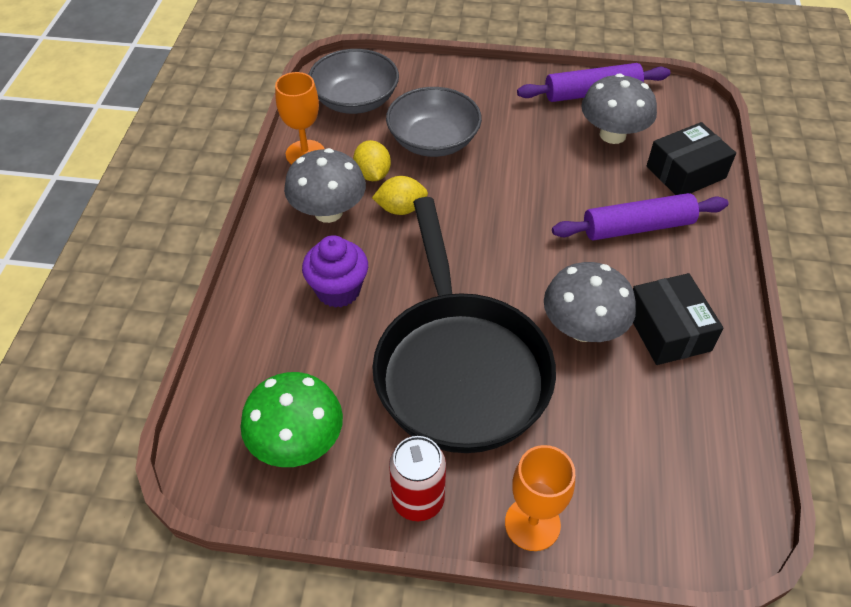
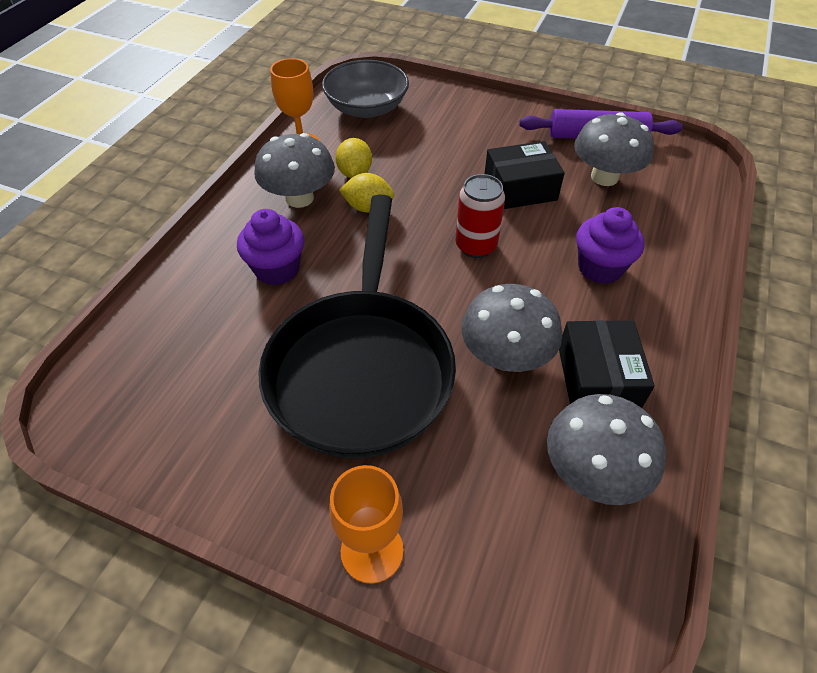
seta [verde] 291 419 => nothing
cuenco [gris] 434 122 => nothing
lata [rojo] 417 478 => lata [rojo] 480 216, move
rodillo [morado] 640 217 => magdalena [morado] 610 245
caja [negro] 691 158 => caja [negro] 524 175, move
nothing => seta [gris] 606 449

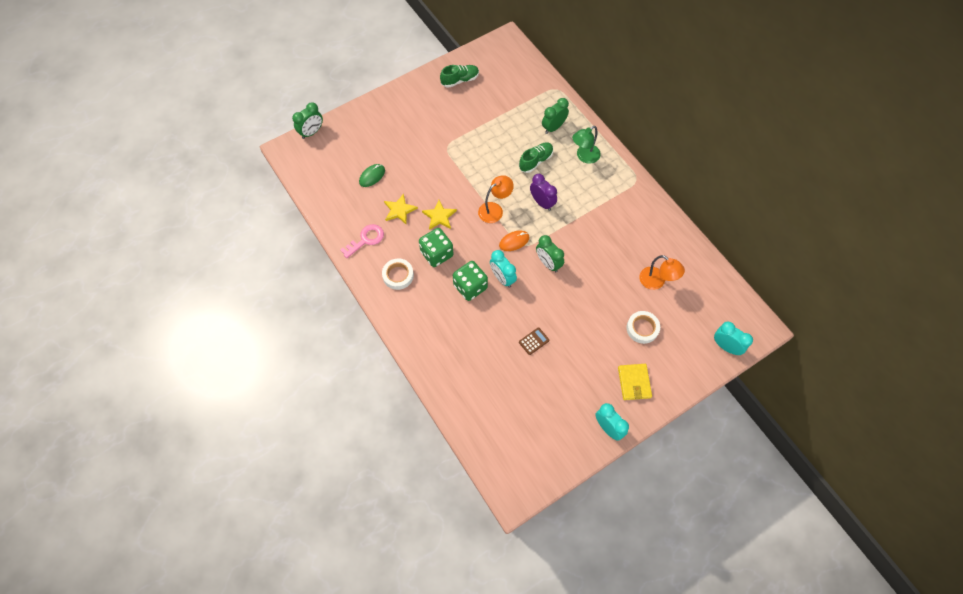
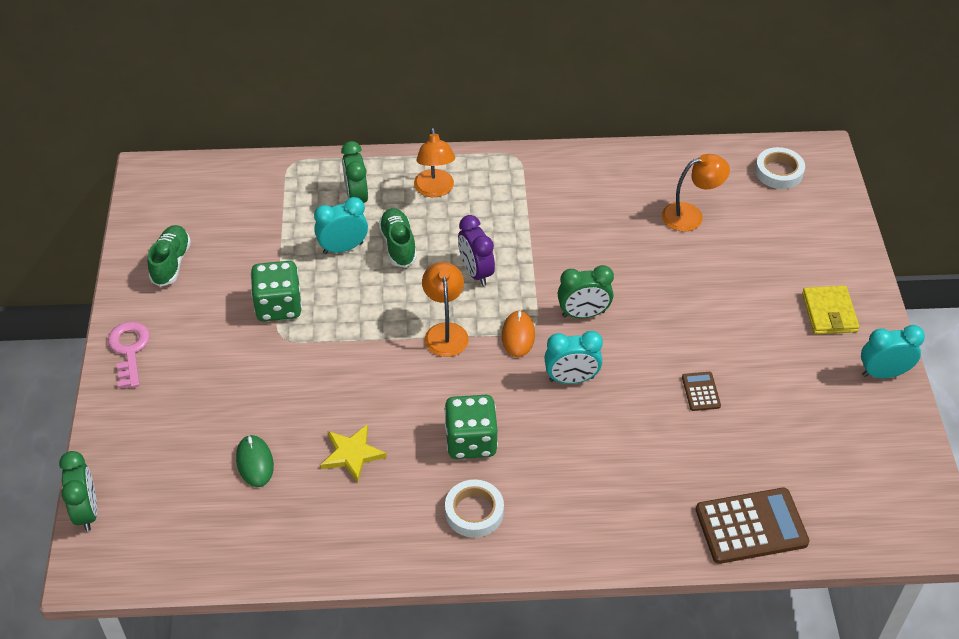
llave [rosa] 362 241 => llave [rosa] 129 355, move
estrella [amarillo] 439 215 => nothing
dado [verde] 470 281 => dado [verde] 276 291, move
despertador [morado] 543 192 => despertador [morado] 476 250, 105 degrees counterclockwise
lámpara [verde] 586 145 => lámpara [naranja] 434 162
cartera [amarillo] 635 382 => cartera [amarillo] 830 310, 60 degrees clockwise
cinta adhesiva [blanco] 643 327 => cinta adhesiva [blanco] 780 168, move
despertador [turquesa] 733 338 => despertador [turquesa] 341 225, move
nothing => calculadora [marrón] 753 526

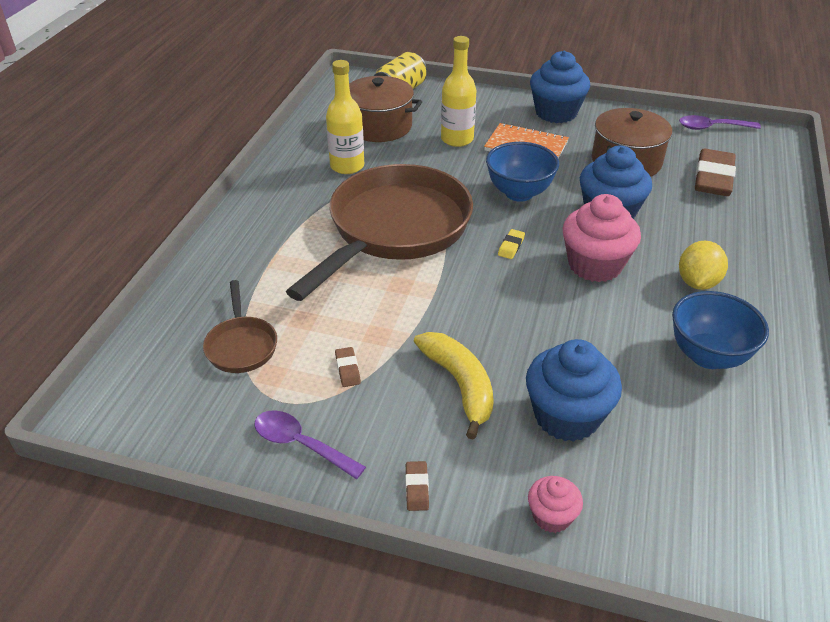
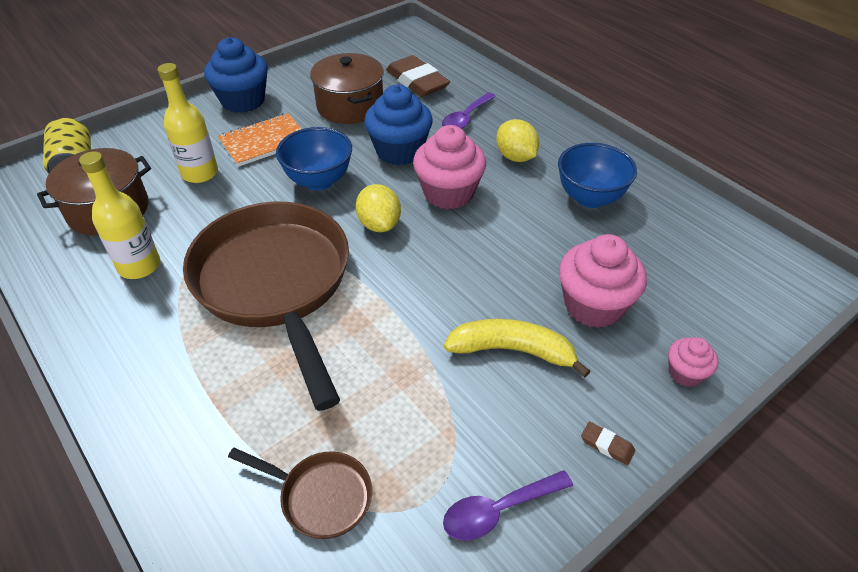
goma de borrar [marrón] 348 367 => nothing
goma de borrar [amarillo] 511 244 => limón [amarillo] 378 208
magdalena [azul] 574 390 => magdalena [rosa] 603 281
cuchara [morado] 720 122 => cuchara [morado] 469 110, move

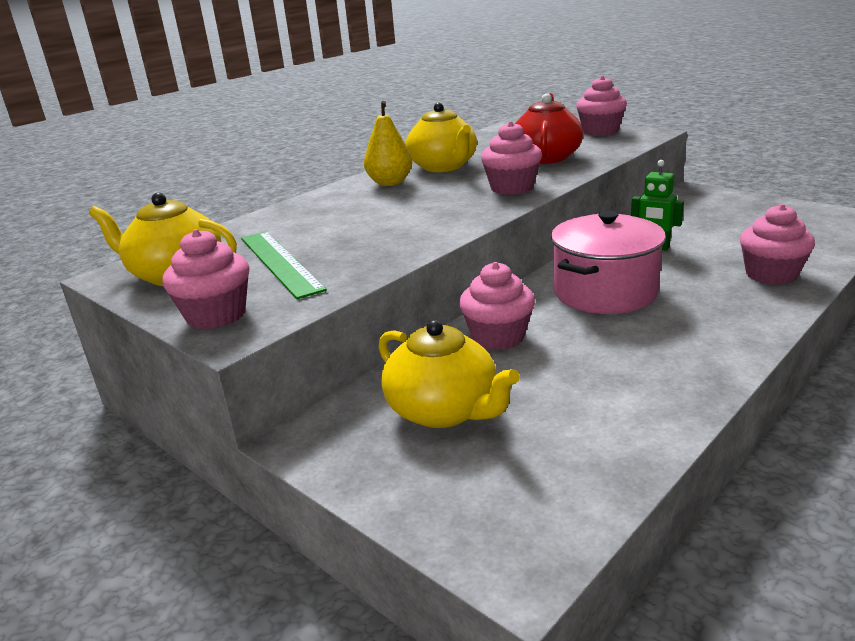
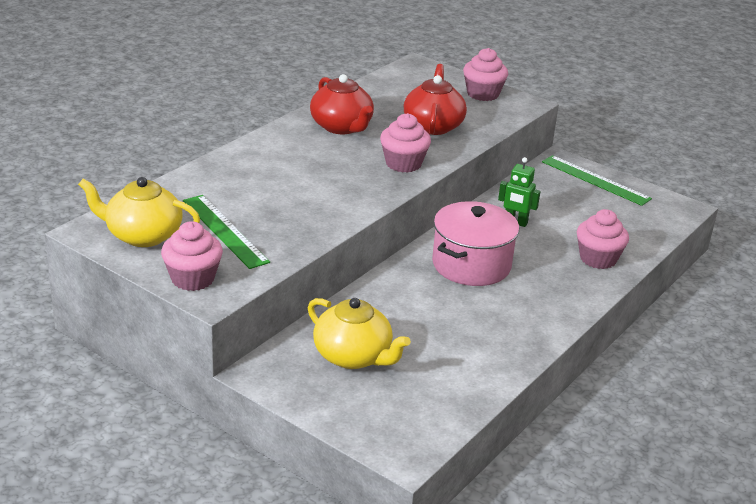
pera [amarillo] 388 143 => nothing
tetera [amarillo] 441 137 => tetera [rojo] 342 104
magdalena [rosa] 497 306 => nothing
nothing => regla [verde] 597 180

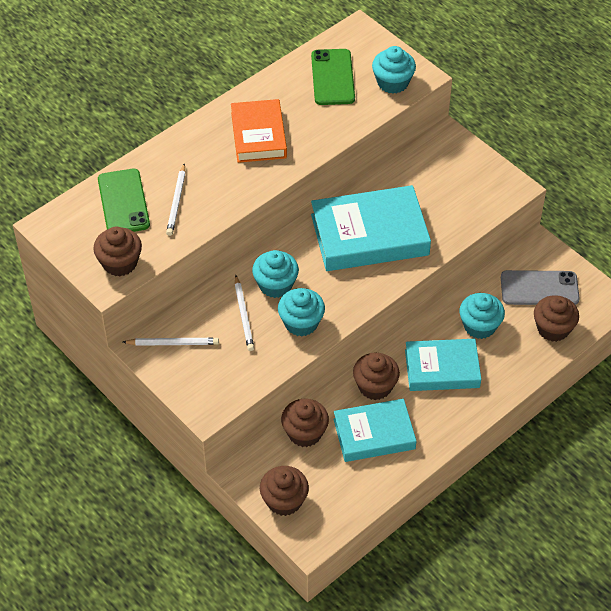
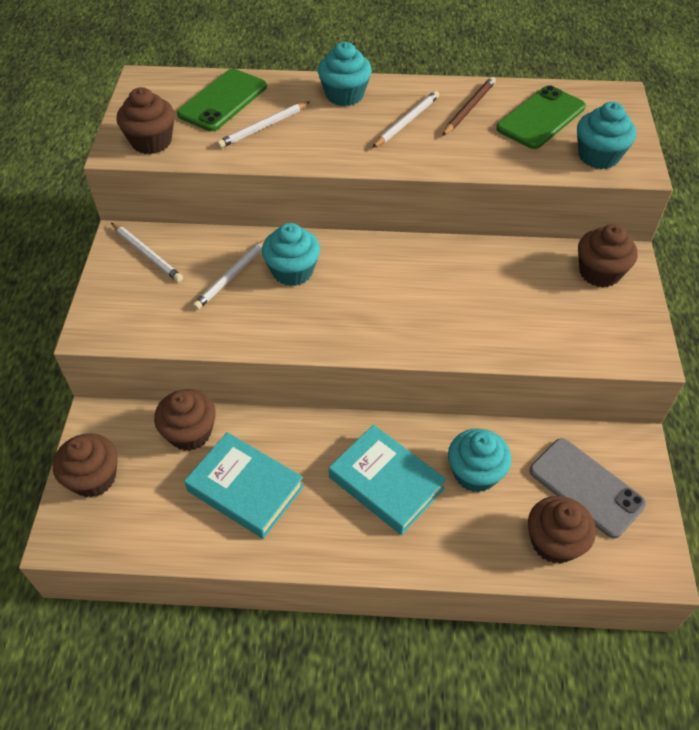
libro [naranja] 259 131 => lápiz [blanco] 405 119
magdalena [turquesa] 301 312 => magdalena [turquesa] 345 74, move
libro [turquesa] 371 228 => nothing
magdalena [marrón] 376 376 => magdalena [marrón] 608 255, move
nothing => lápiz [marrón] 469 106

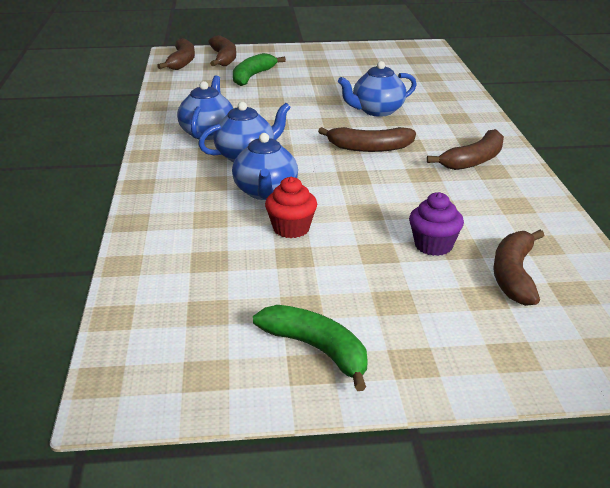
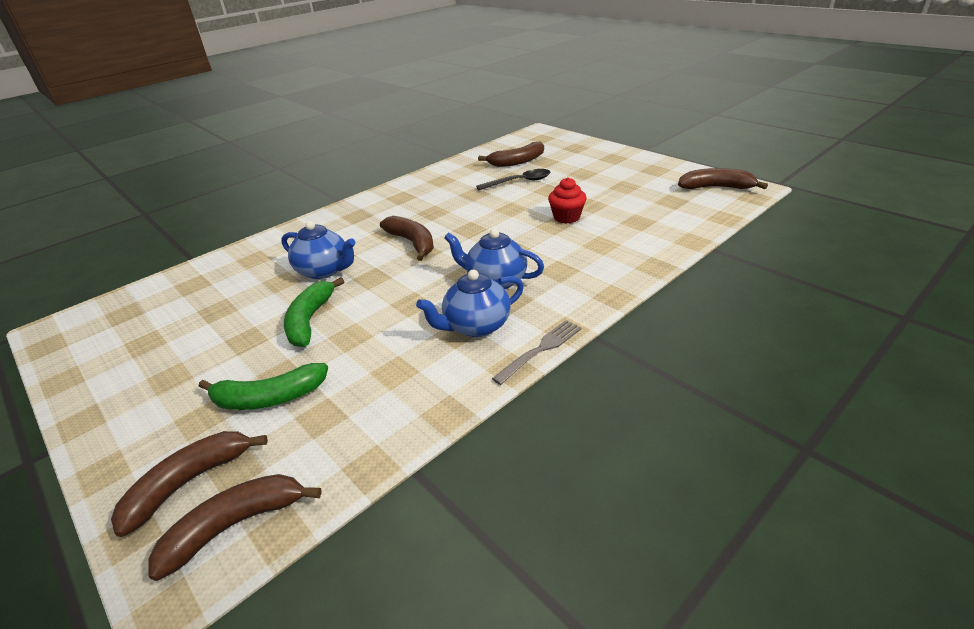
tetera [azul] 265 166 => nothing
plátano [verde] 310 348 => plátano [verde] 314 312, move
magdalena [morado] 436 224 => cuchara [negro] 513 179
plátano [marrón] 465 149 => plátano [marrón] 723 178, move
nothing => tenedor [gris] 537 352

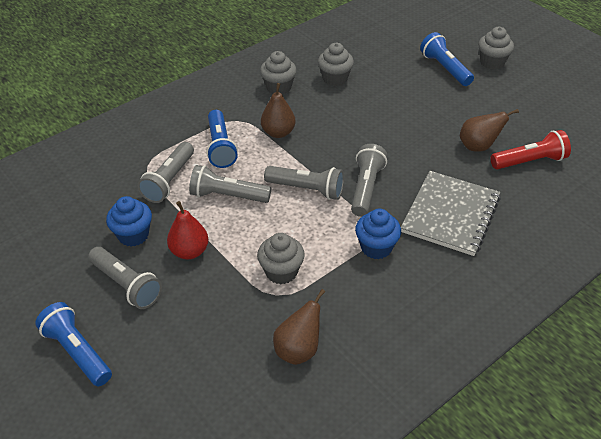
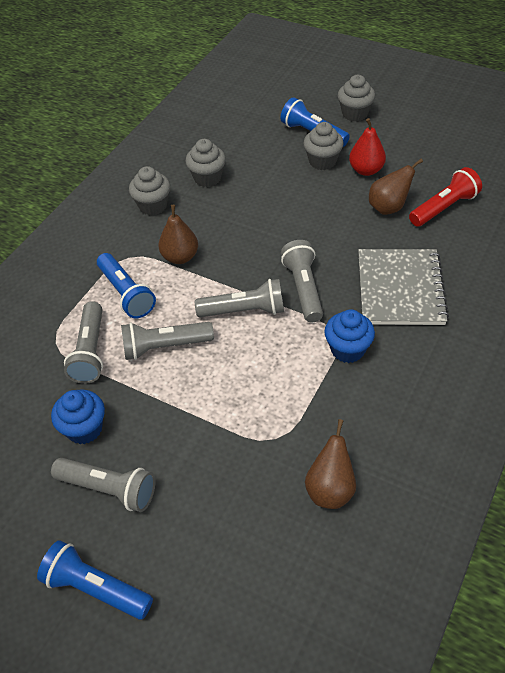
pera [rojo] 188 230 => pera [rojo] 367 147, move
magdalena [gris] 281 258 => magdalena [gris] 323 146, move

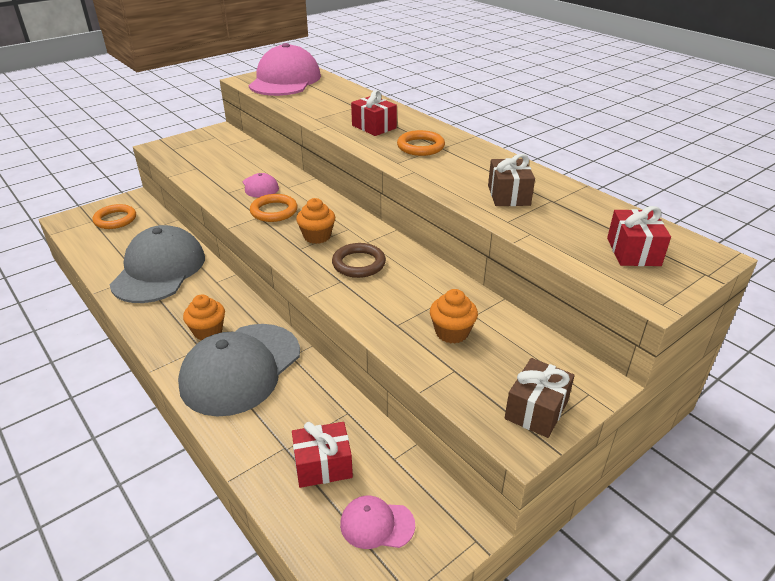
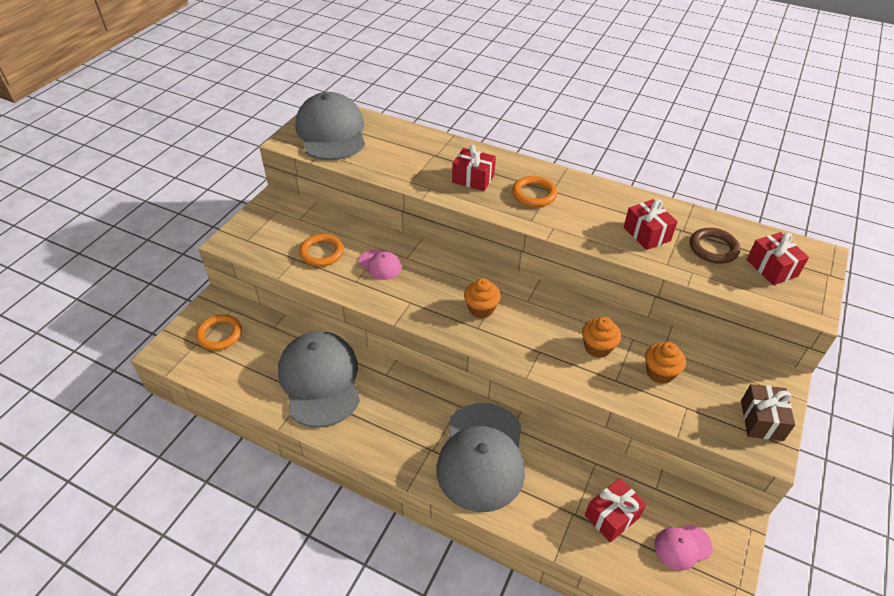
magdalena [naranja] 204 317 => magdalena [naranja] 601 337, move
gorra [rosa] 284 69 => gorra [gris] 330 126
anillo [naranja] 274 208 => anillo [naranja] 321 250, move
anillo [marrón] 359 260 => anillo [marrón] 715 246, move
regalo [marrón] 511 180 => regalo [rojo] 651 224

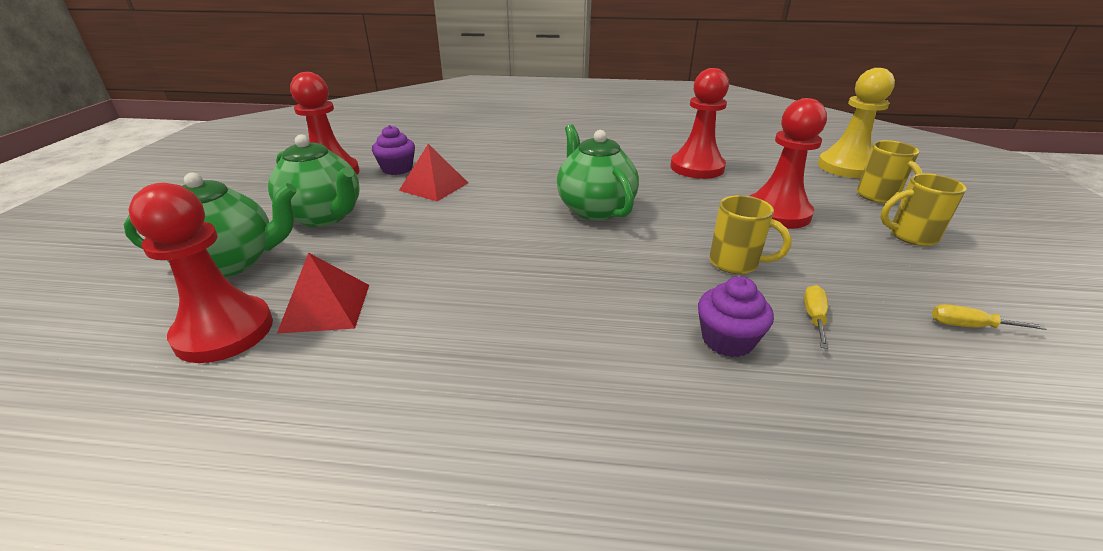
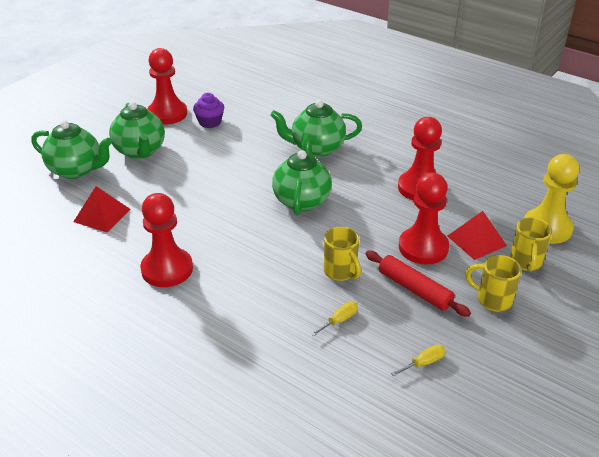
peón [rojo] 201 273 => peón [rojo] 166 240, move
pirámide [rojo] 433 172 => pirámide [rojo] 477 235, move
magdalena [morado] 736 316 => nothing
destornillador [amarillo] 989 317 => destornillador [amarillo] 418 360, 105 degrees clockwise
nothing => tetera [verde] 316 128
nothing => rodillo [rojo] 418 284

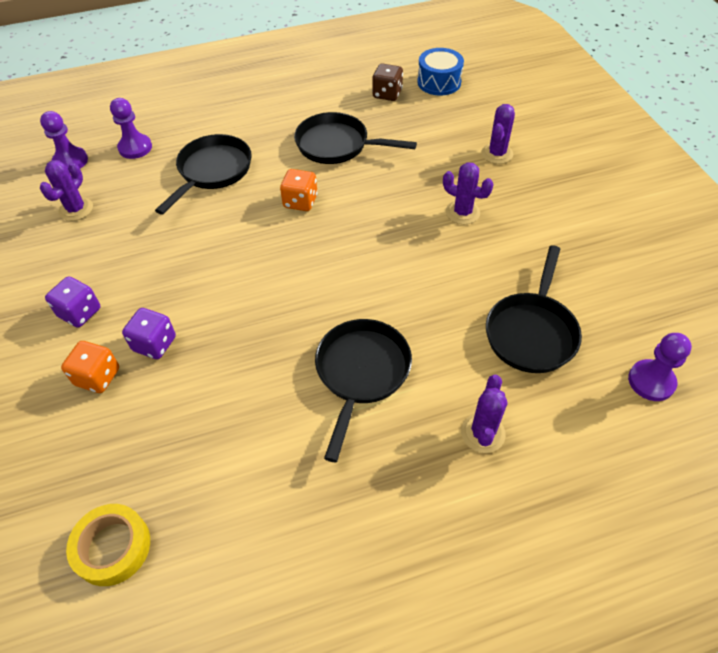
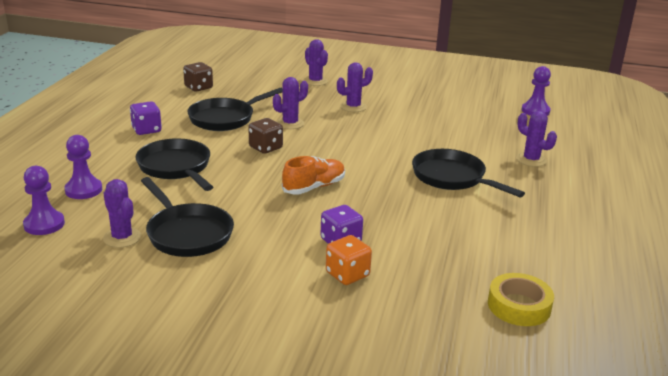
dado [morado] 73 302 => dado [morado] 146 118, move
dado [naranja] 299 190 => dado [marrón] 266 136
tambor [azul] 440 72 => nothing
sartén [negro] 534 309 => sartén [negro] 187 217, move
nothing => cactus [morado] 290 103
nothing => zapato [naranja] 313 175

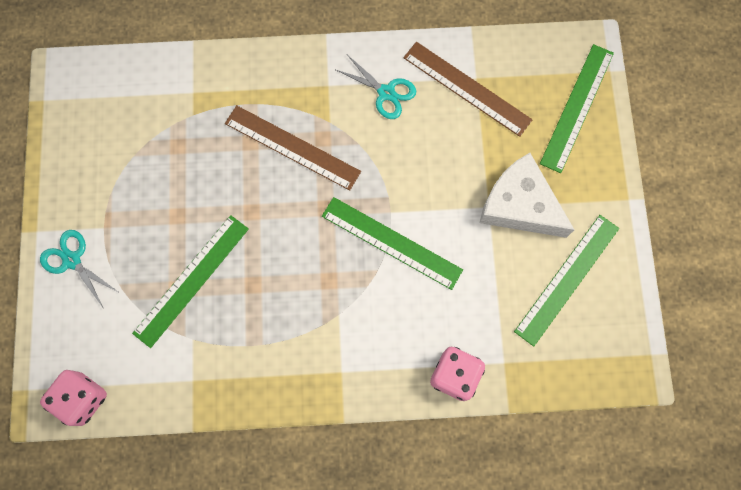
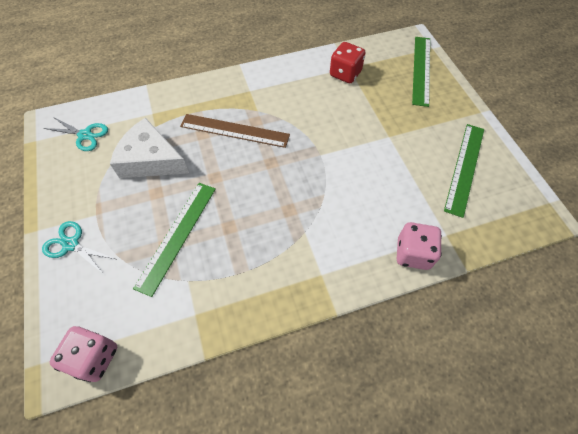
regla [verde] 392 243 => nothing
tijeras [turquesa] 376 87 => tijeras [turquesa] 76 134, move
regla [marrón] 468 89 => dado [rojo] 347 62
queso [blanco] 526 195 => queso [blanco] 149 148, move

